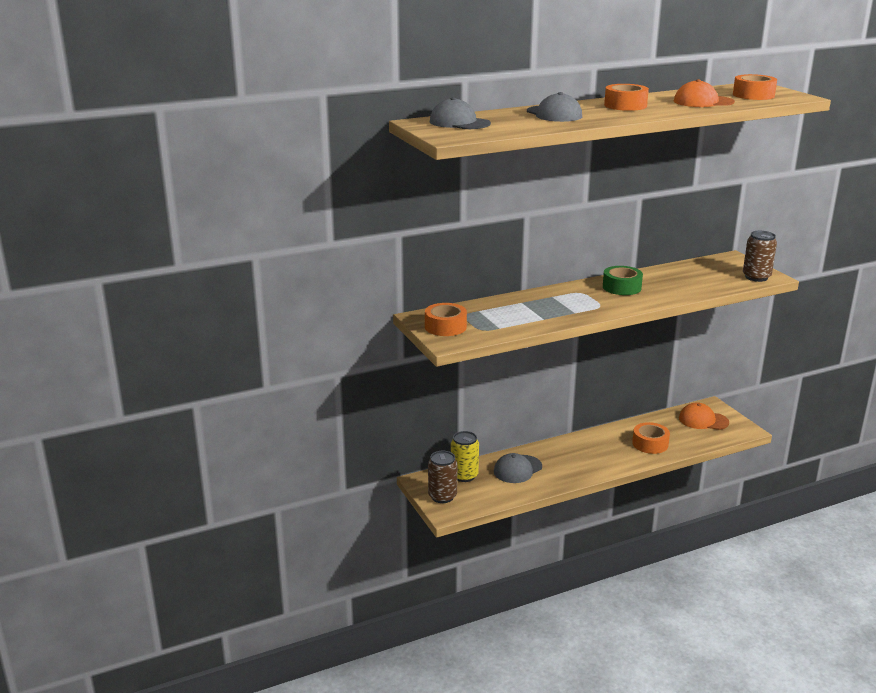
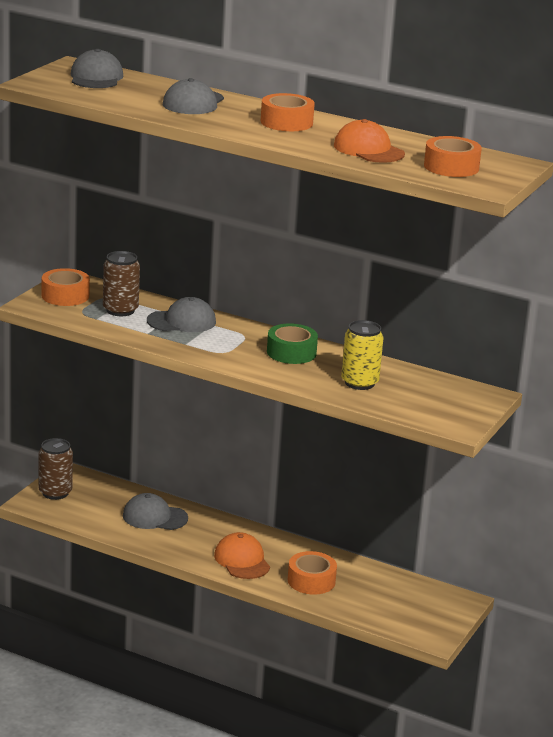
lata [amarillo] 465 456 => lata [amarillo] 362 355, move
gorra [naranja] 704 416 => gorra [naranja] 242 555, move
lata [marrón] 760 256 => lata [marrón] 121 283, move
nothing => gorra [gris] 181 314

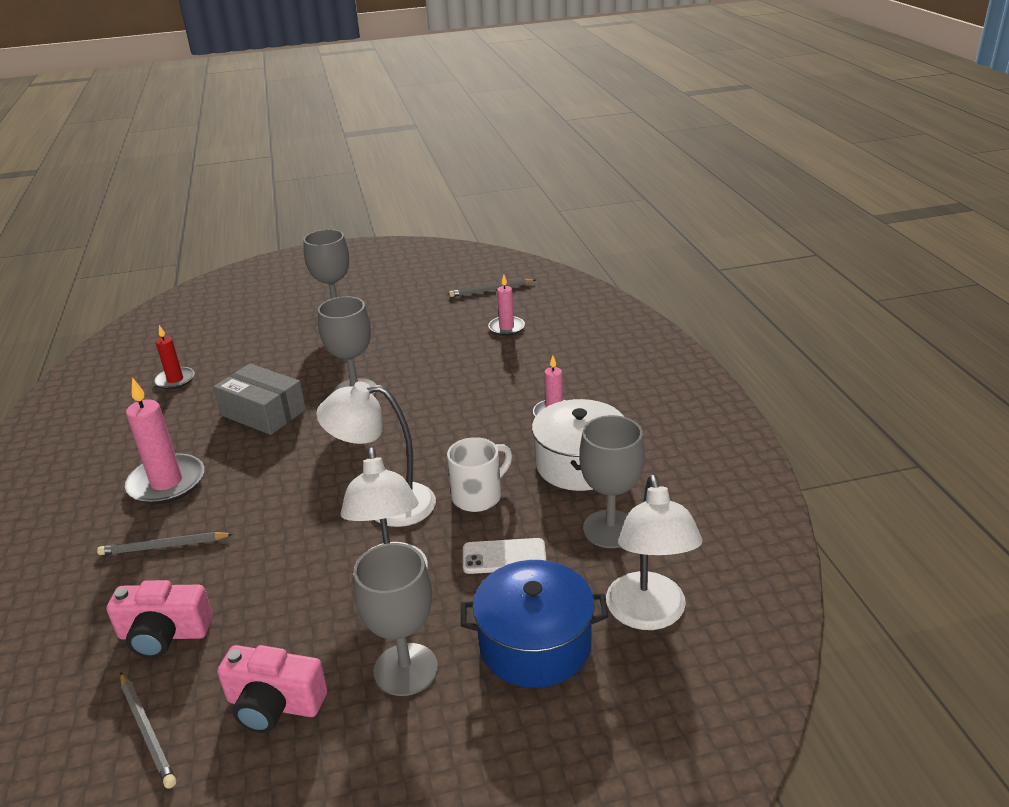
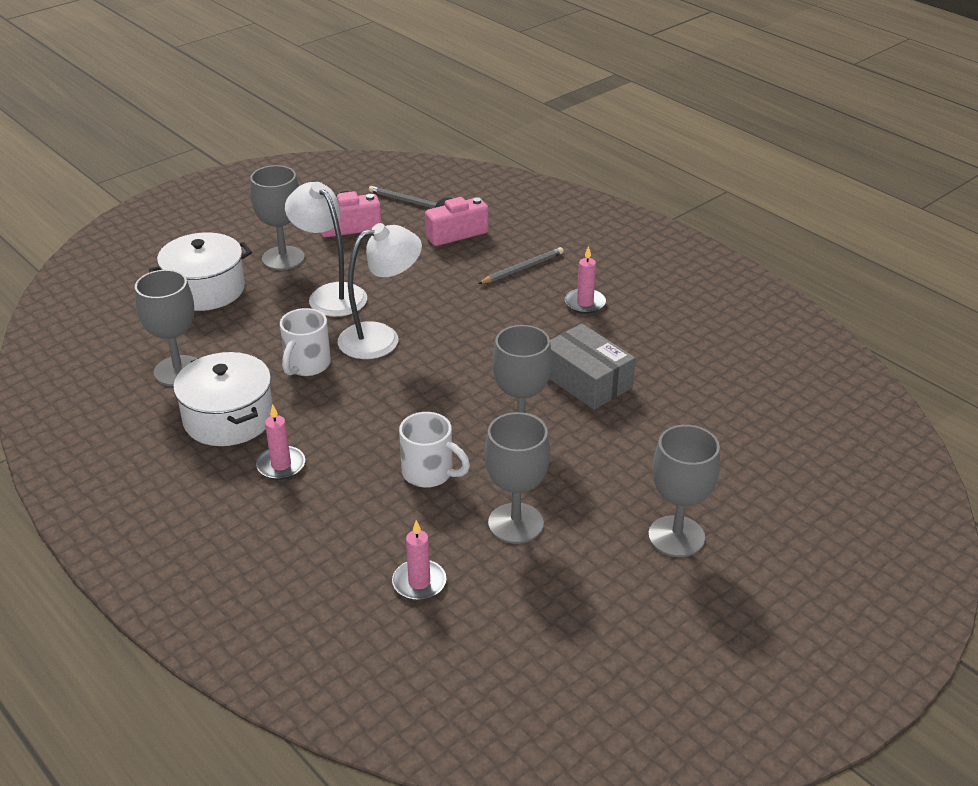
vela [rosa] 164 441 => vela [rosa] 585 280, x0.60
vela [rojo] 175 357 => nothing
caja [gris] 259 399 => caja [gris] 592 367, 45 degrees clockwise
lápiz [gris] 492 288 => nothing
olla [azul] 535 624 => olla [blanco] 200 271
móvil [blanco] 505 556 => nothing
lámpara [blanco] 654 552 => nothing
nothing => taza [blanco] 434 450
nothing => copa [gris] 517 478

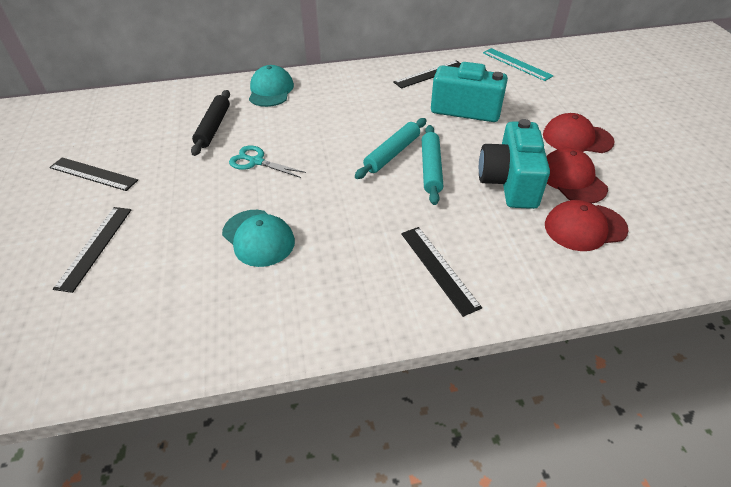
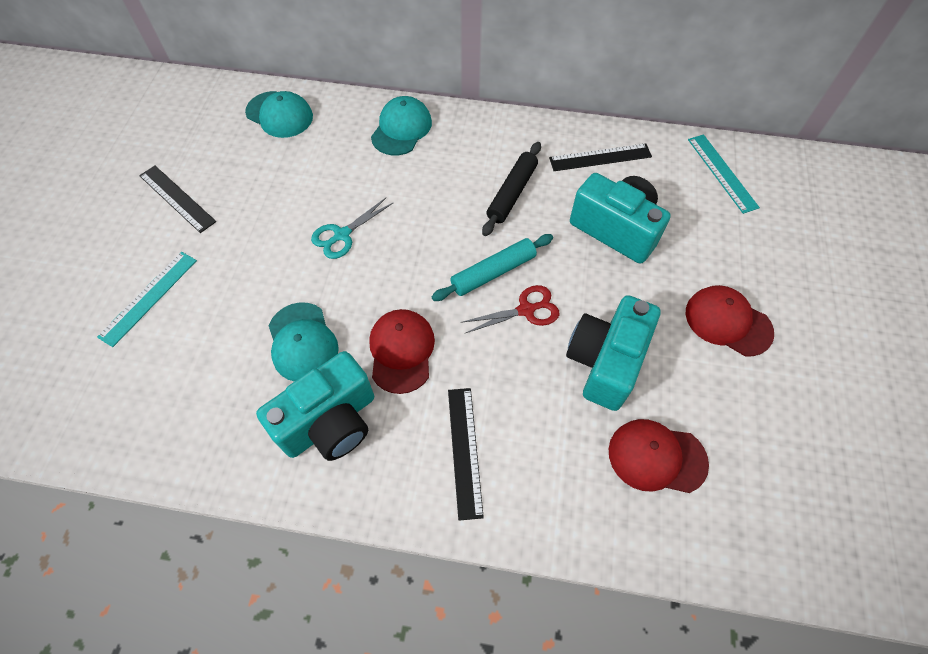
regla [negro] 92 250 => regla [turquesa] 147 299
rodillo [negro] 210 123 => rodillo [negro] 511 189, move
tijeras [turquesa] 267 162 => tijeras [turquesa] 352 228, 90 degrees counterclockwise
rodillo [turquesa] 432 165 => tijeras [rojo] 510 309
gorra [rojo] 577 176 => gorra [rojo] 402 351, move
nothing => gorra [turquesa] 279 114
nothing => cámara [turquesa] 315 406

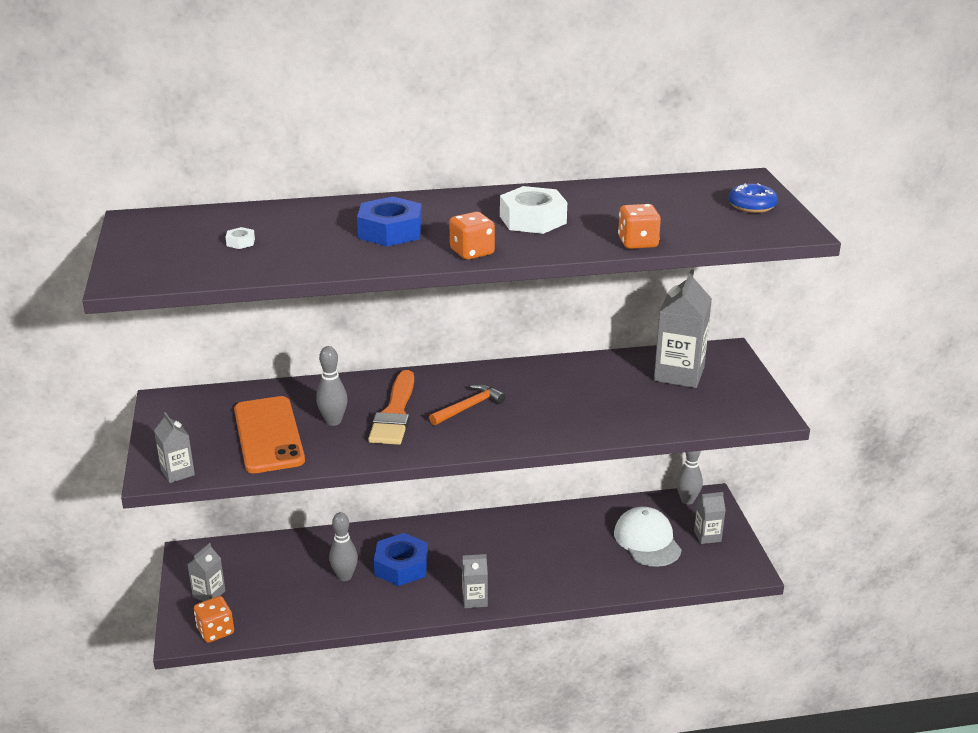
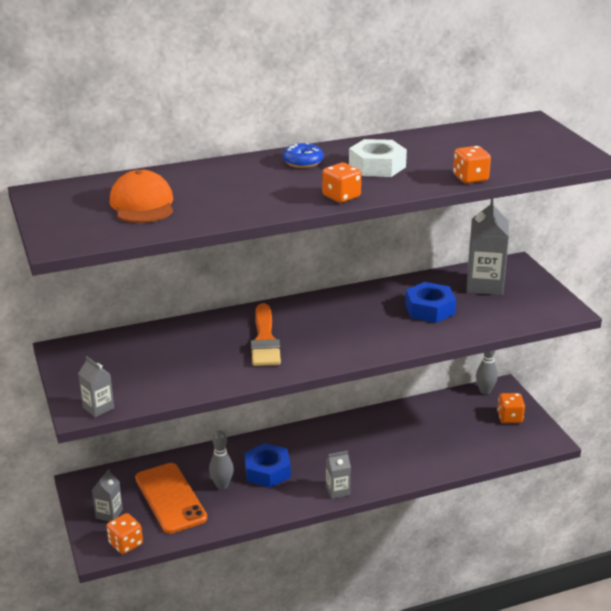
tuerca [blanco] 240 238 => gorra [naranja] 141 196
móvil [naranja] 269 434 => móvil [naranja] 171 498, move
bolo [gris] 332 386 => nothing
tuerca [azul] 389 221 => tuerca [azul] 430 302, move
martillo [naranja] 467 404 => nothing
gorra [blanco] 648 537 => nothing
cartón de leche [gris] 710 518 => dado [naranja] 511 408
rosquilla [azul] 753 198 => rosquilla [azul] 303 155, move

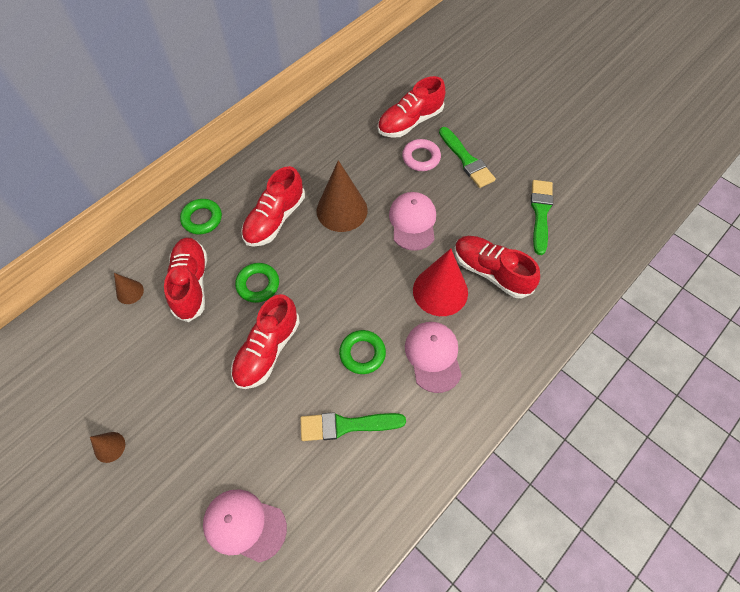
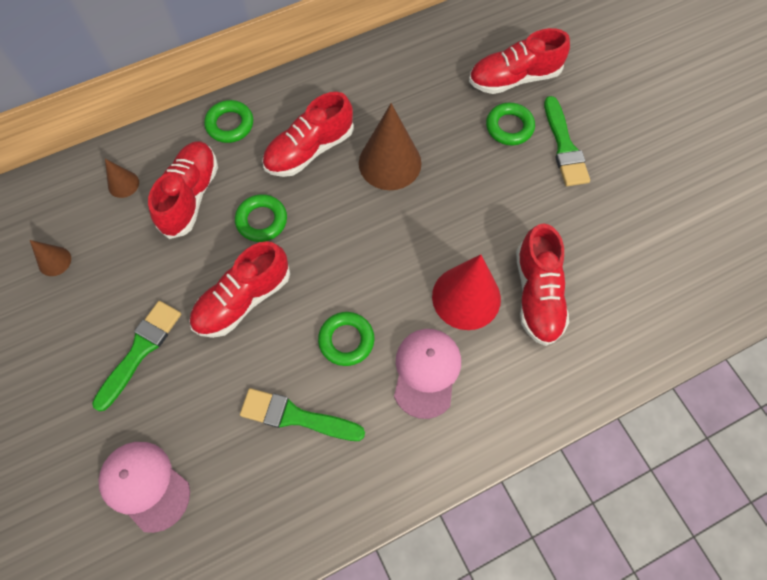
cono [marrón] 107 447 => cono [marrón] 50 258, move
gorra [rosa] 412 221 => nothing
anillo [rosa] 421 155 => anillo [verde] 510 124
zapato [rojo] 497 267 => zapato [rojo] 542 285, 150 degrees counterclockwise
pincel [verde] 542 217 => pincel [verde] 136 356, move

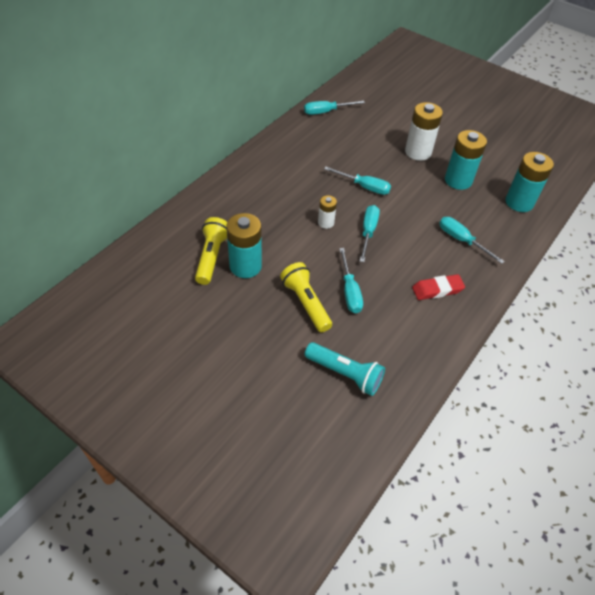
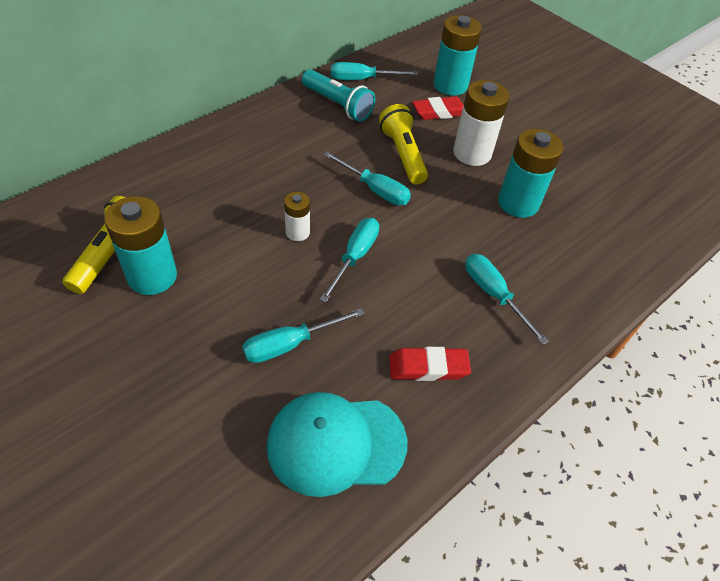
lámpara de mano [amarillo] 306 297 => lámpara de mano [amarillo] 403 144, move
lámpara de mano [turquesa] 345 369 => lámpara de mano [turquesa] 338 96, move
destornillador [turquesa] 351 280 => destornillador [turquesa] 303 335, 60 degrees clockwise
pila [turquesa] 530 182 => pila [turquesa] 457 55, move
nothing => gorra [turquesa] 337 444
nothing => goma de borrar [rojo] 438 108

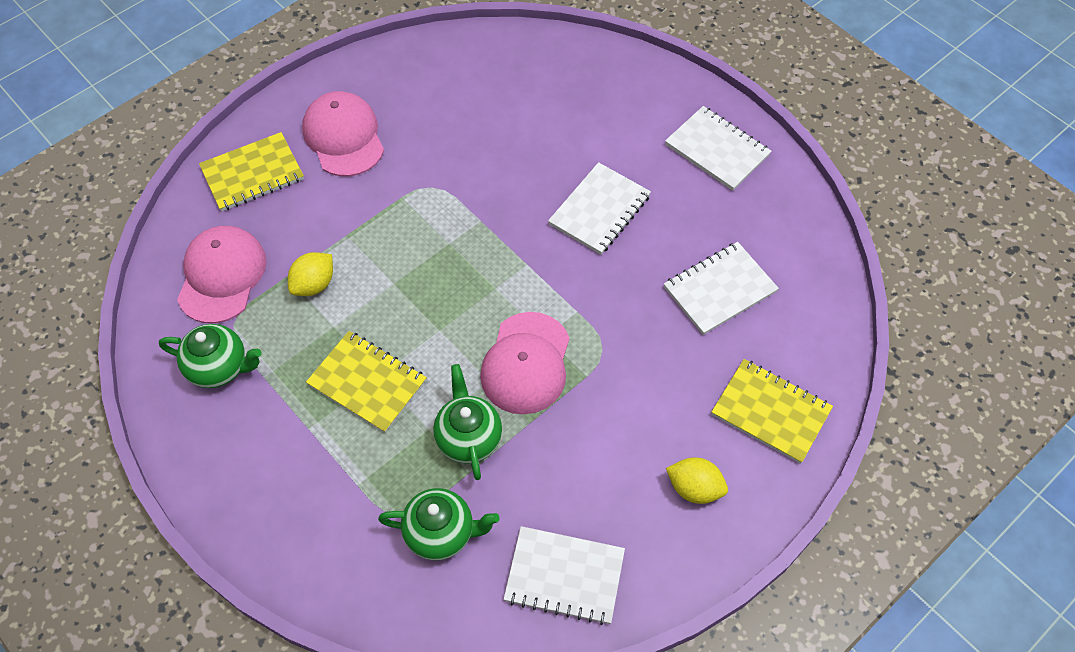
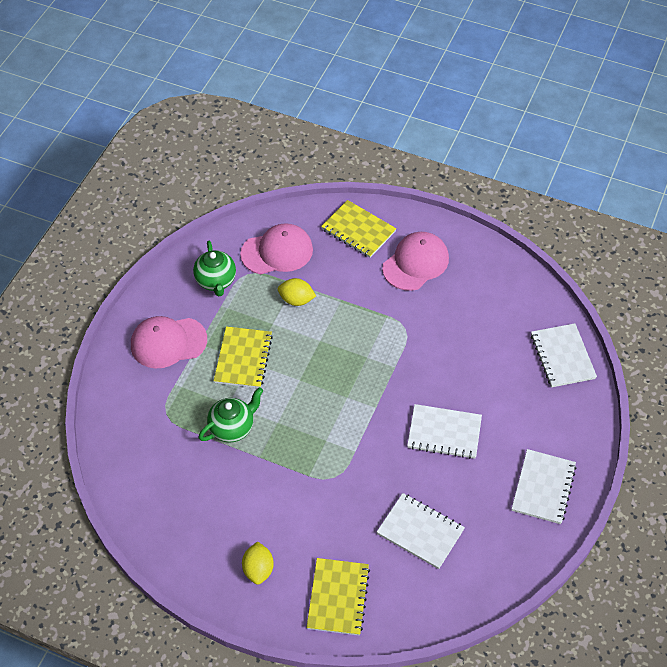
tetera [verde] 439 524 => nothing
gorra [rosa] 525 363 => gorra [rosa] 169 342, move
cuaderno [blanco] 564 575 => cuaderno [blanco] 564 355, move

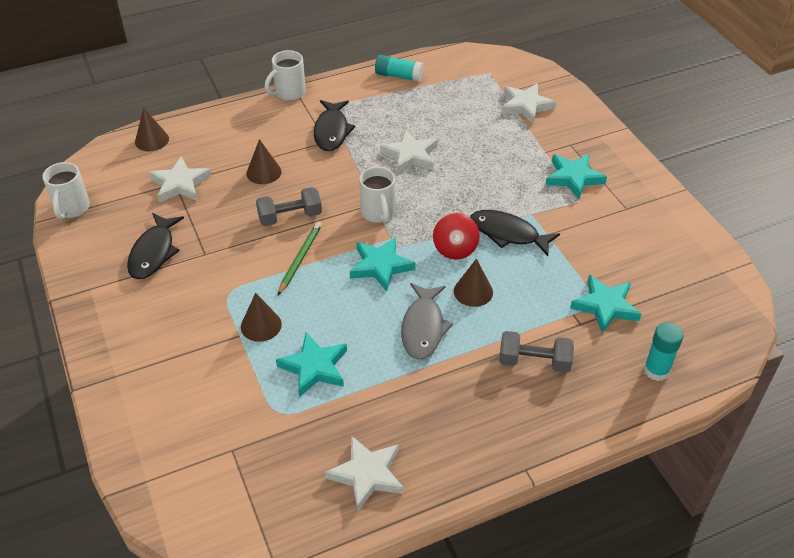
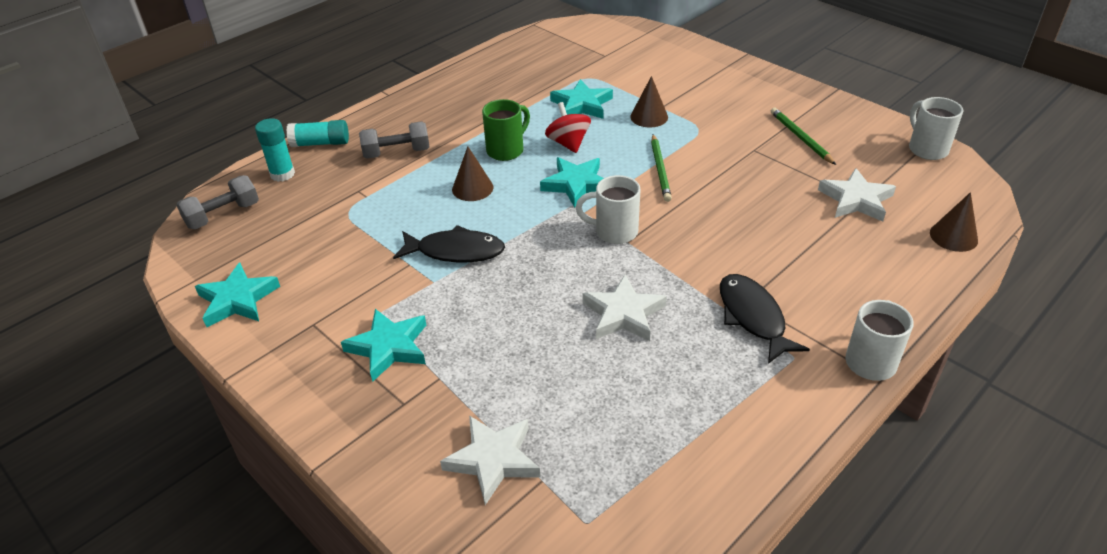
pez [negro] 155 246 => lápiz [verde] 803 136
cono [marrón] 264 161 => nothing
mancuerna [gris] 289 206 => mancuerna [gris] 217 202, move
estrella [blanco] 364 474 => nothing
taza [blanco] 377 195 => taza [blanco] 607 209, 45 degrees counterclockwise
barra de pegamento [turquesa] 399 68 => barra de pegamento [turquesa] 317 133, move
pez [gris] 427 321 => taza [verde] 506 130
peonza [rojo] 456 236 => peonza [rojo] 568 127, move
estrella [turquesa] 605 304 => estrella [turquesa] 237 294, move

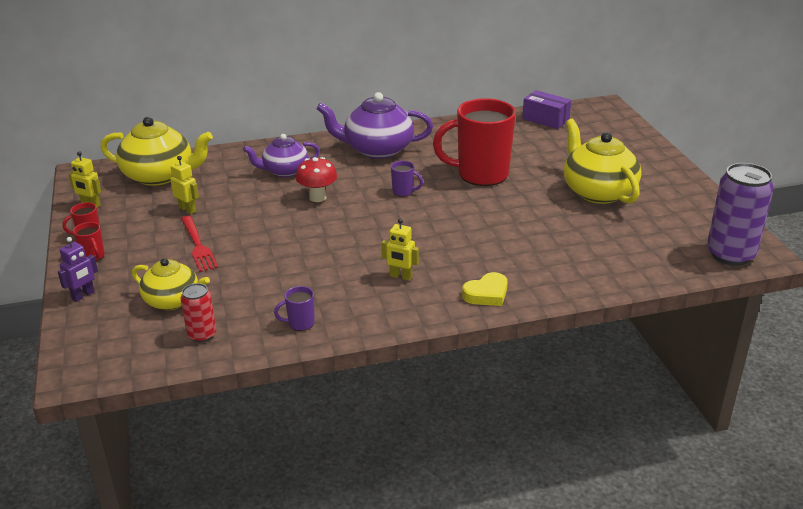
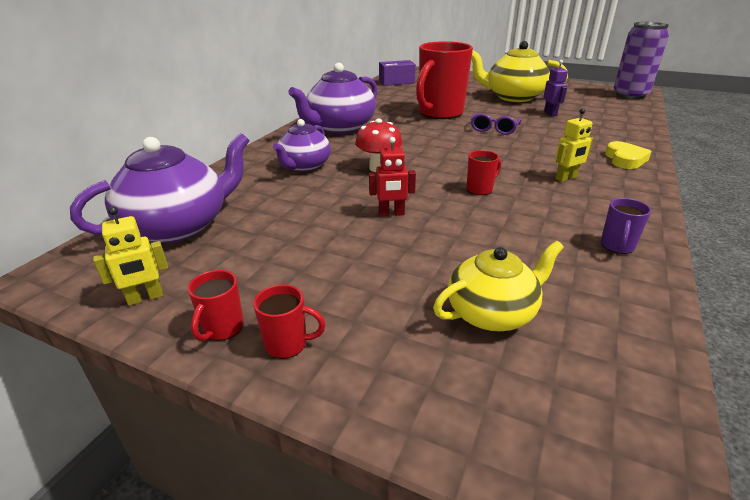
robot [morado] 78 269 => robot [morado] 555 88, move
tetera [amarillo] 156 151 => tetera [morado] 160 188
robot [amarillo] 184 185 => nothing
tenedor [rojo] 199 243 => nothing
lata [rojo] 198 312 => nothing
taza [morado] 407 179 => nothing
nothing => robot [rojo] 392 176
nothing => taza [rojo] 484 172
nothing => gafas [morado] 496 124

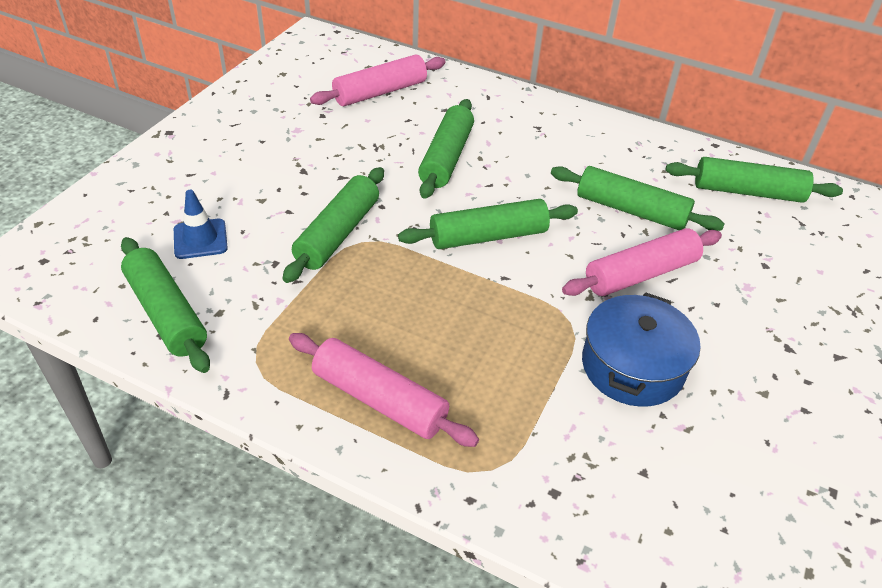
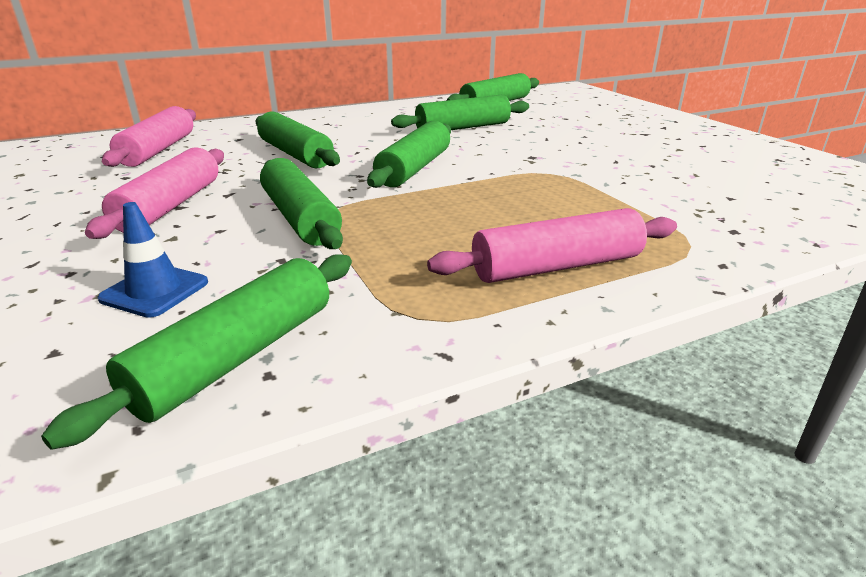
rodillo [verde] 165 305 => rodillo [verde] 196 352, 60 degrees counterclockwise
rodillo [rosa] 642 262 => rodillo [rosa] 154 193, move
olla [azul] 641 349 => nothing

